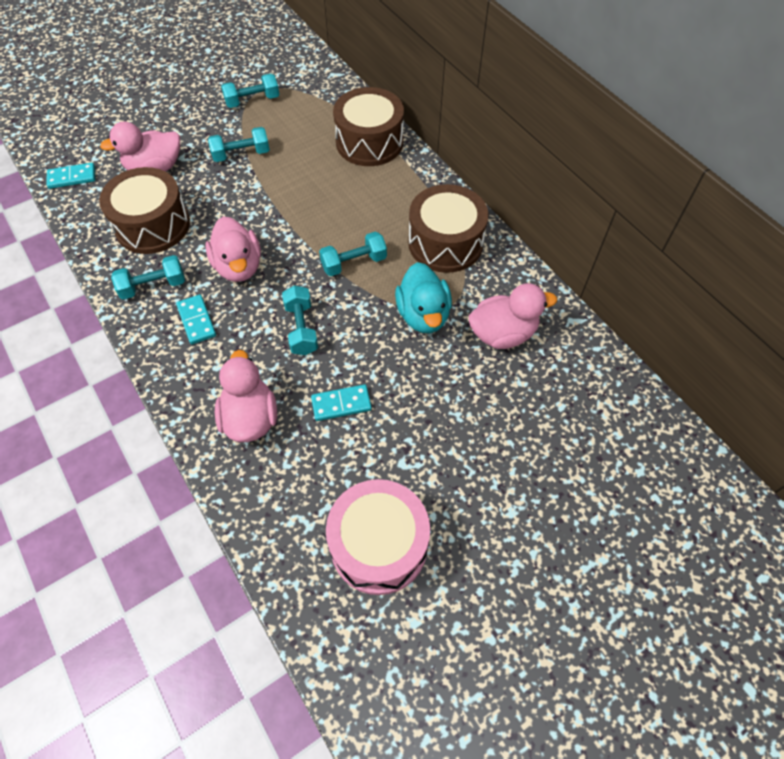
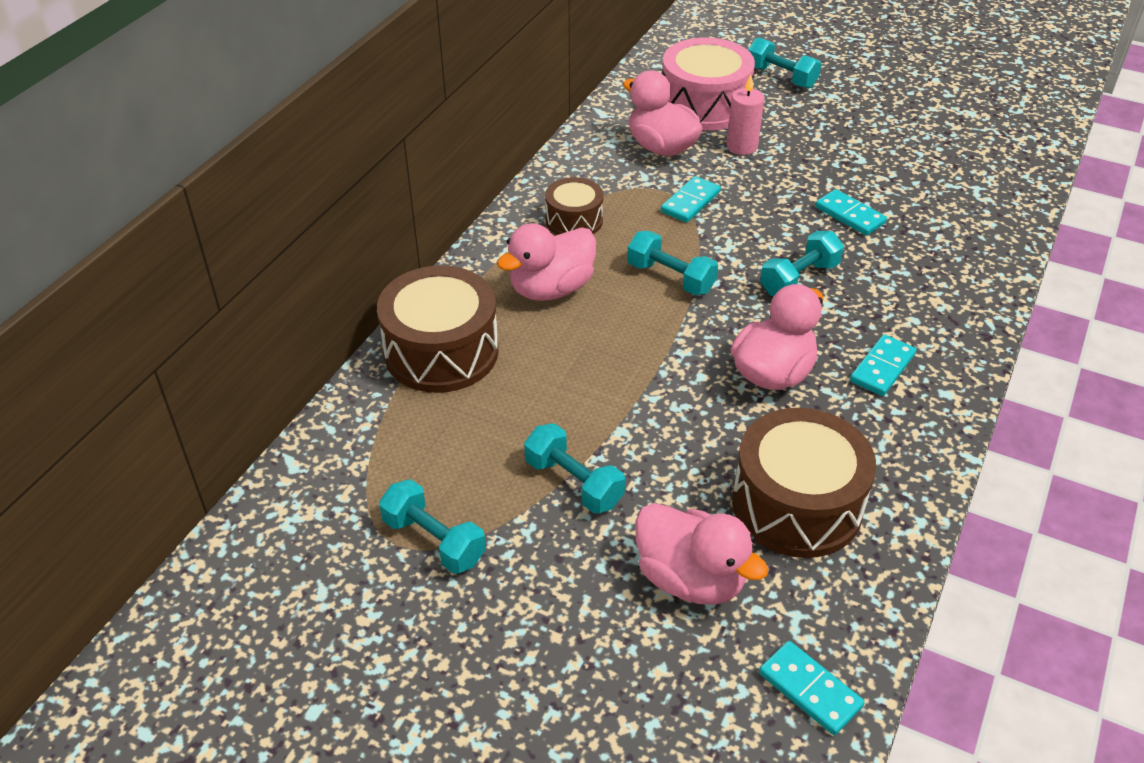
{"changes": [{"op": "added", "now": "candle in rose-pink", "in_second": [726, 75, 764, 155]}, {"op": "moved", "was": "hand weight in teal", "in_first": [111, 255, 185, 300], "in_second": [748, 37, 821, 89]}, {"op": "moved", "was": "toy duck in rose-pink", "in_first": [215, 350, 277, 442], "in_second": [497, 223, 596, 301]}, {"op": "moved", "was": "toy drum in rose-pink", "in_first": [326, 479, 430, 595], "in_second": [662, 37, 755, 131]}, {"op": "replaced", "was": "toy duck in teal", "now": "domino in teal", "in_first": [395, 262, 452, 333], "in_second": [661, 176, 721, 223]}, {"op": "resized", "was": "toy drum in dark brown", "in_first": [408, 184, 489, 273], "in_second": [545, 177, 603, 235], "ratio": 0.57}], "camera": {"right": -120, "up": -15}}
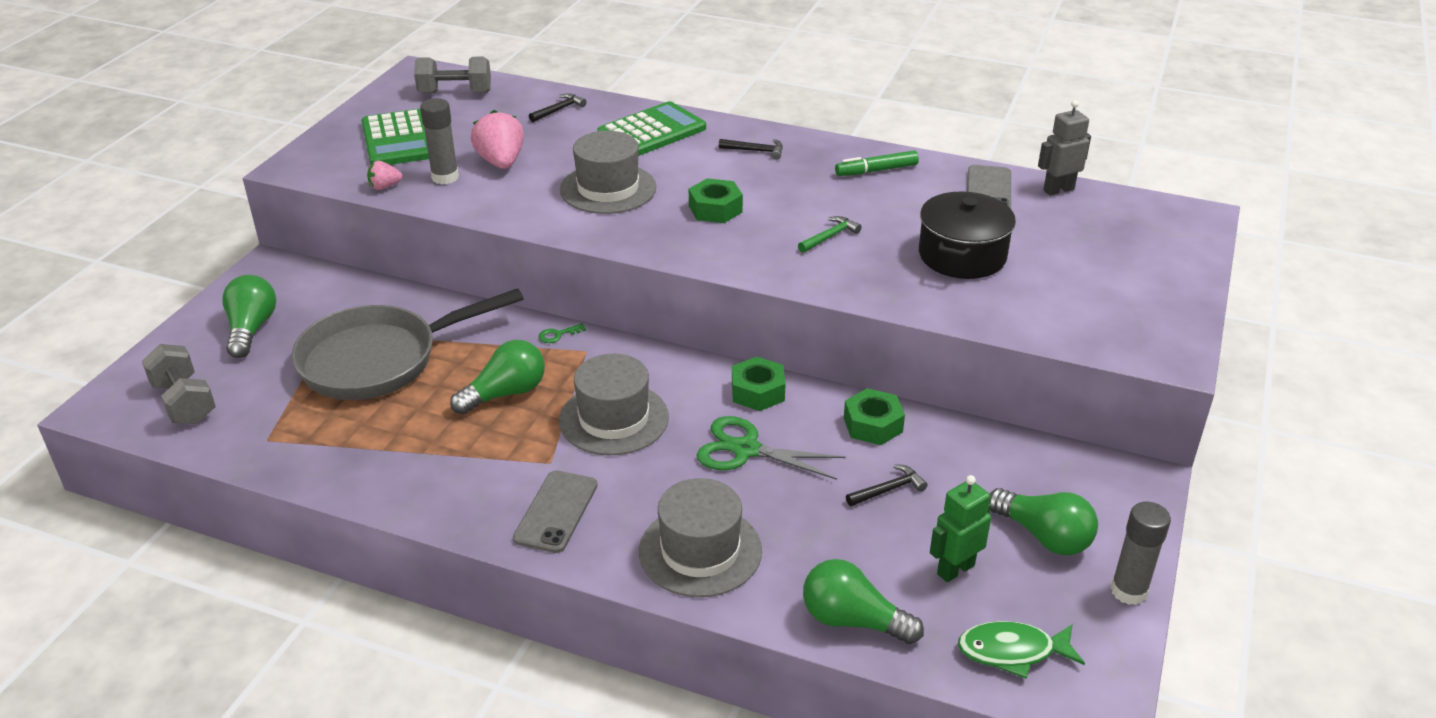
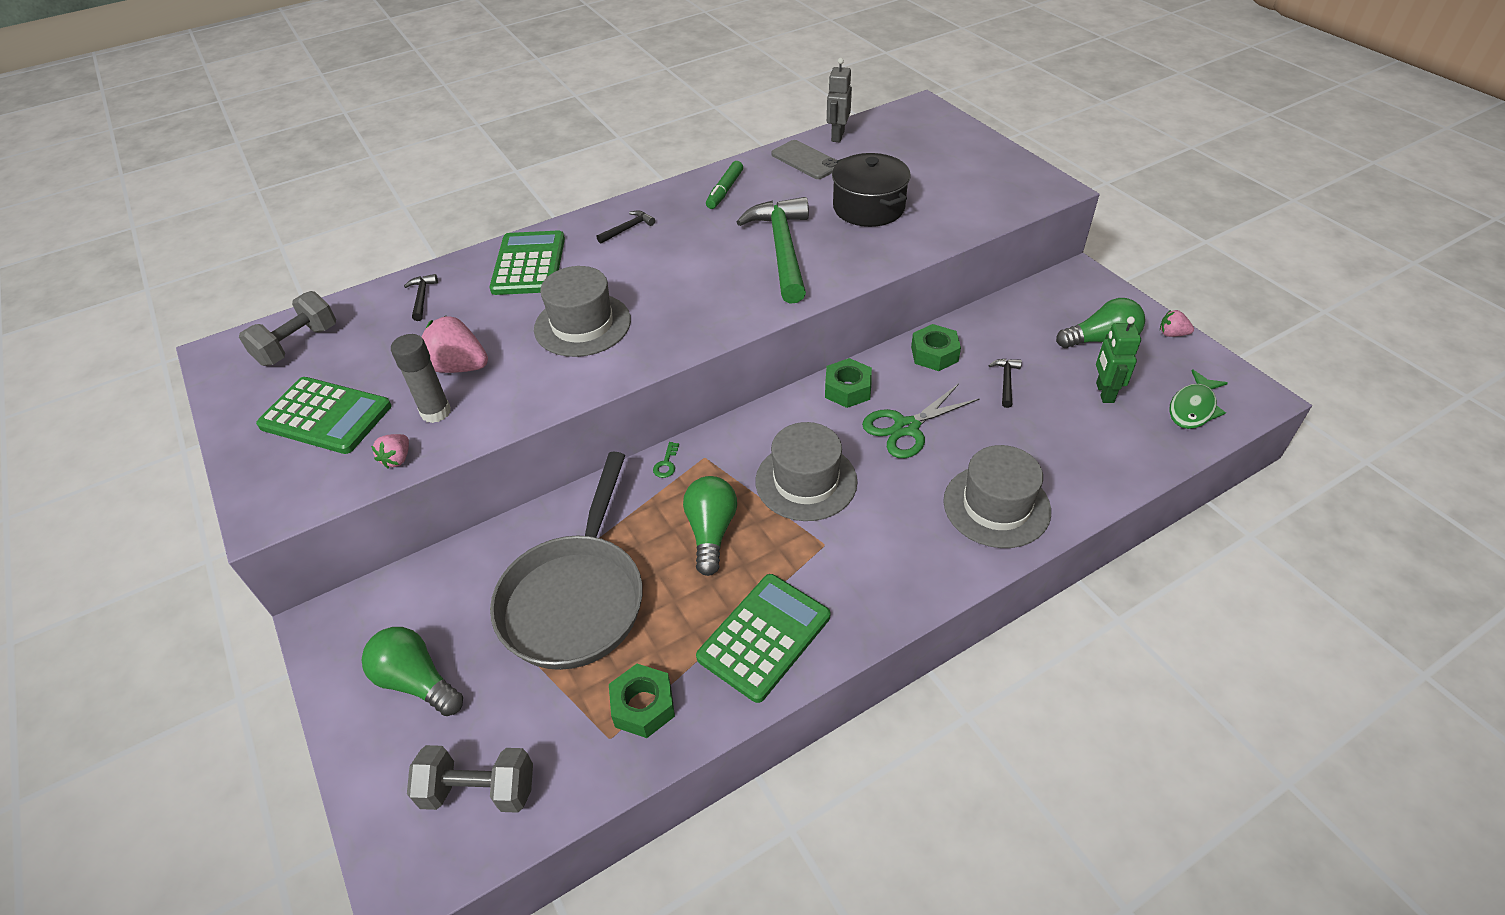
{"changes": [{"op": "removed", "was": "smartphone in grey", "in_first": [513, 470, 597, 553]}, {"op": "removed", "was": "light bulb in leaf-green", "in_first": [803, 559, 924, 644]}, {"op": "added", "now": "calculator in leaf-green", "in_second": [696, 574, 830, 703]}, {"op": "moved", "was": "hexagon nut in leaf-green", "in_first": [689, 178, 743, 223], "in_second": [609, 664, 675, 738]}, {"op": "replaced", "was": "glue stick in grey", "now": "berry in rose-pink", "in_first": [1111, 502, 1171, 605], "in_second": [1160, 310, 1194, 337]}, {"op": "resized", "was": "claw hammer in leaf-green", "in_first": [798, 216, 862, 253], "in_second": [737, 197, 809, 304], "ratio": 2.41}], "camera": {"right": -50, "up": 10}}
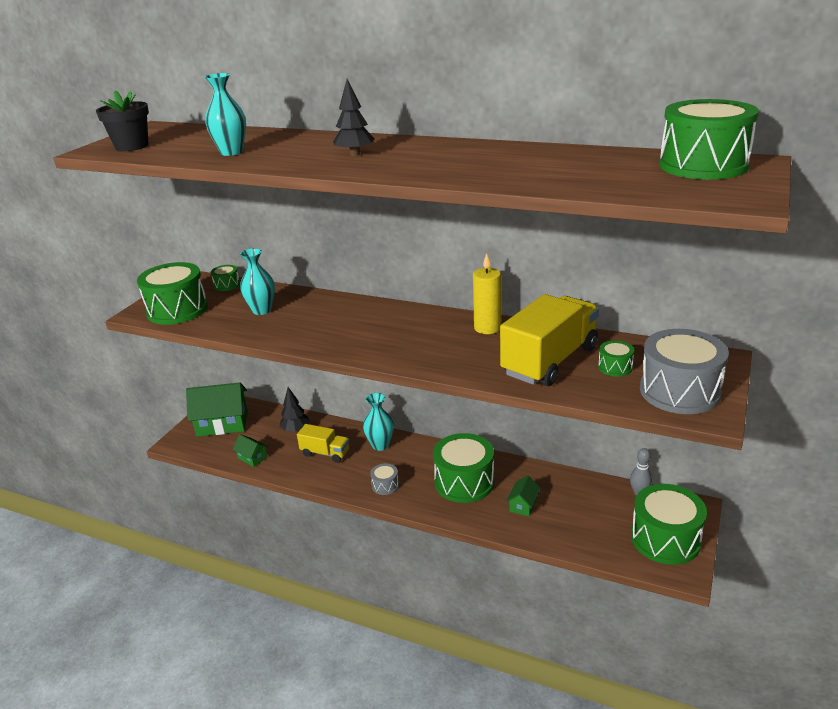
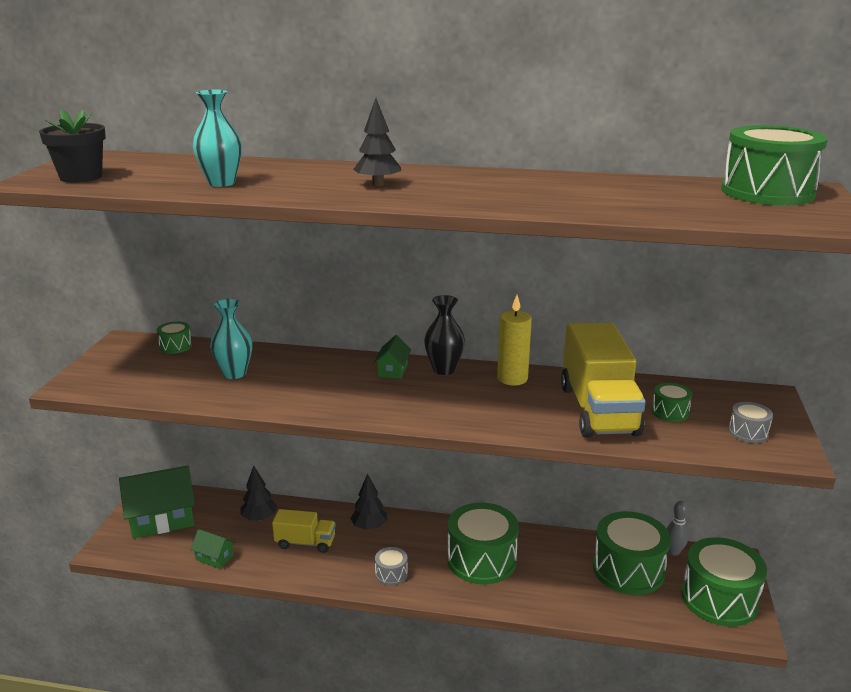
{"changes": [{"op": "added", "now": "tall vase in black", "in_second": [424, 295, 465, 375]}, {"op": "moved", "was": "toy drum in leaf-green", "in_first": [137, 262, 208, 325], "in_second": [593, 511, 671, 595]}, {"op": "moved", "was": "cottage in leaf-green", "in_first": [506, 475, 541, 516], "in_second": [374, 335, 411, 379]}, {"op": "replaced", "was": "tall vase in teal", "now": "toy tree in black", "in_first": [363, 393, 394, 451], "in_second": [350, 474, 387, 530]}, {"op": "turned", "was": "truck in golden", "in_first": [500, 294, 599, 386], "in_second": [561, 322, 646, 438], "clockwise": 150}, {"op": "resized", "was": "toy drum in grey", "in_first": [640, 329, 729, 414], "in_second": [728, 402, 773, 443], "ratio": 0.46}], "camera": {"right": -15, "up": -5}}
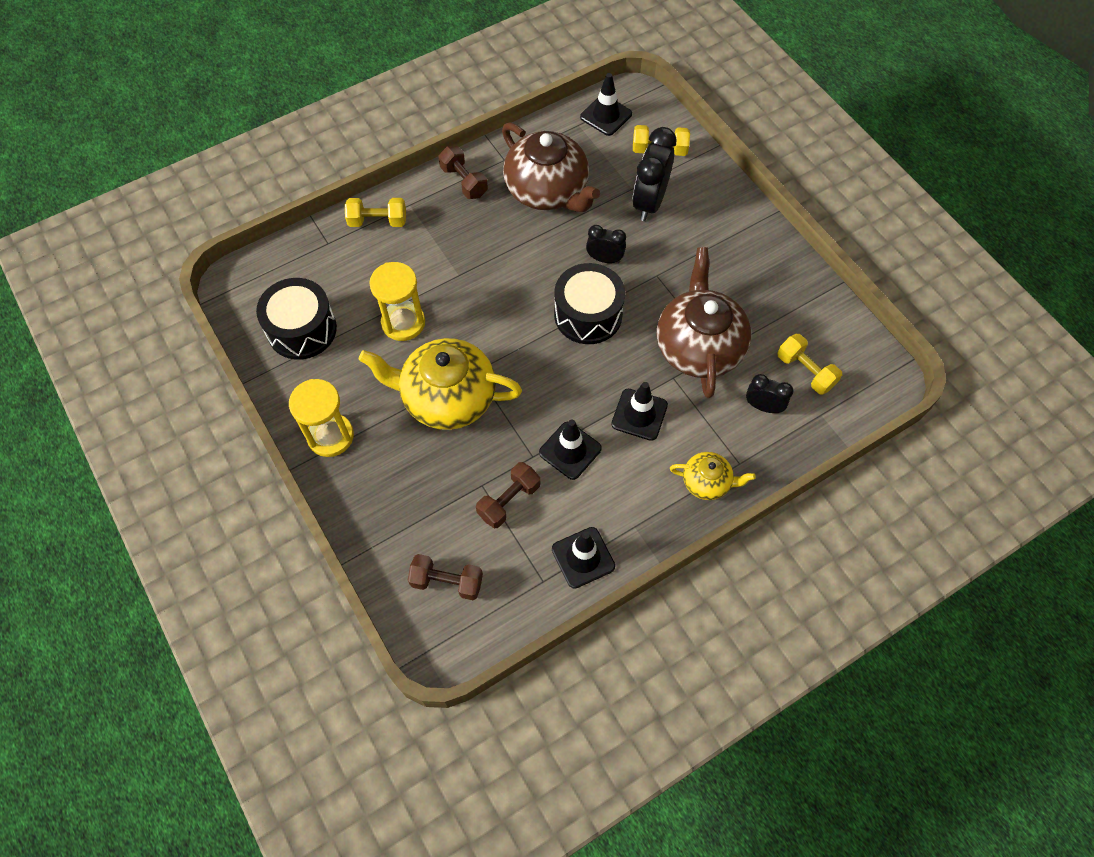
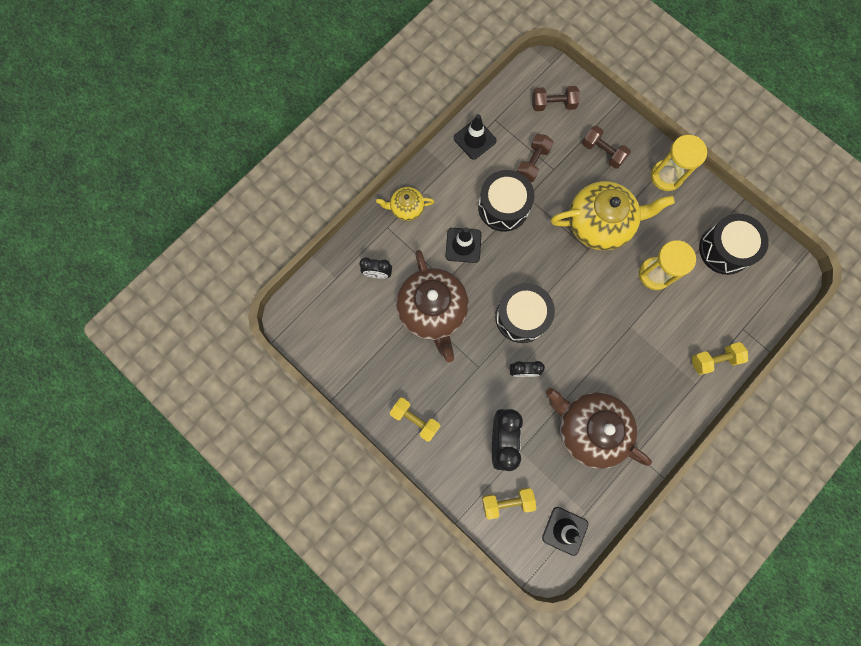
{"changes": [{"op": "moved", "was": "hand weight in dark brown", "in_first": [438, 146, 488, 199], "in_second": [582, 126, 631, 169]}, {"op": "moved", "was": "hand weight in golden", "in_first": [777, 334, 842, 395], "in_second": [390, 398, 440, 442]}, {"op": "replaced", "was": "road cone in black", "now": "toy drum in black", "in_first": [539, 419, 602, 480], "in_second": [478, 170, 534, 231]}], "camera": {"right": 165, "up": 15}}
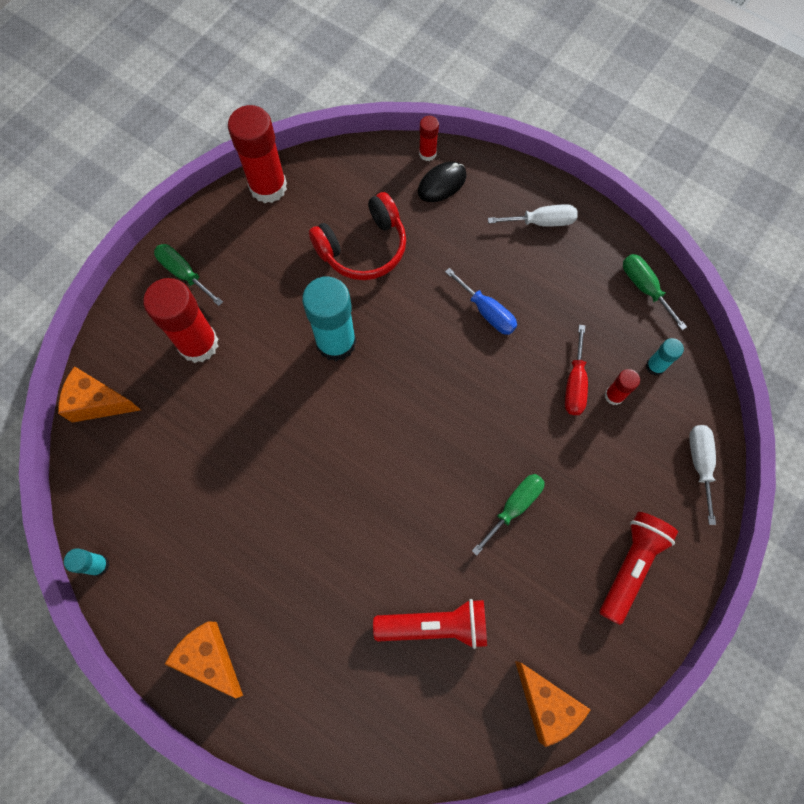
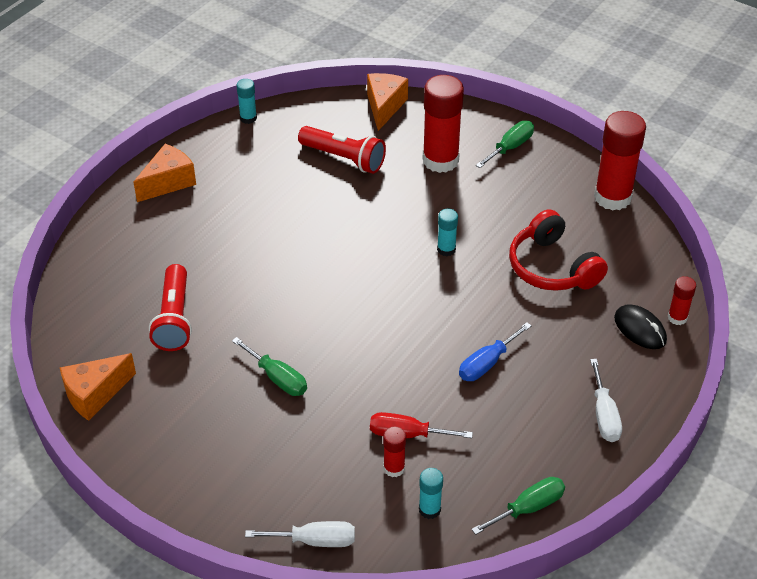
{"changes": [{"op": "moved", "was": "torch in crimson", "in_first": [600, 512, 678, 625], "in_second": [298, 126, 386, 174]}, {"op": "resized", "was": "glue stick in teal", "in_first": [302, 277, 356, 361], "in_second": [437, 209, 458, 256], "ratio": 0.48}], "camera": {"right": 90, "up": -25}}
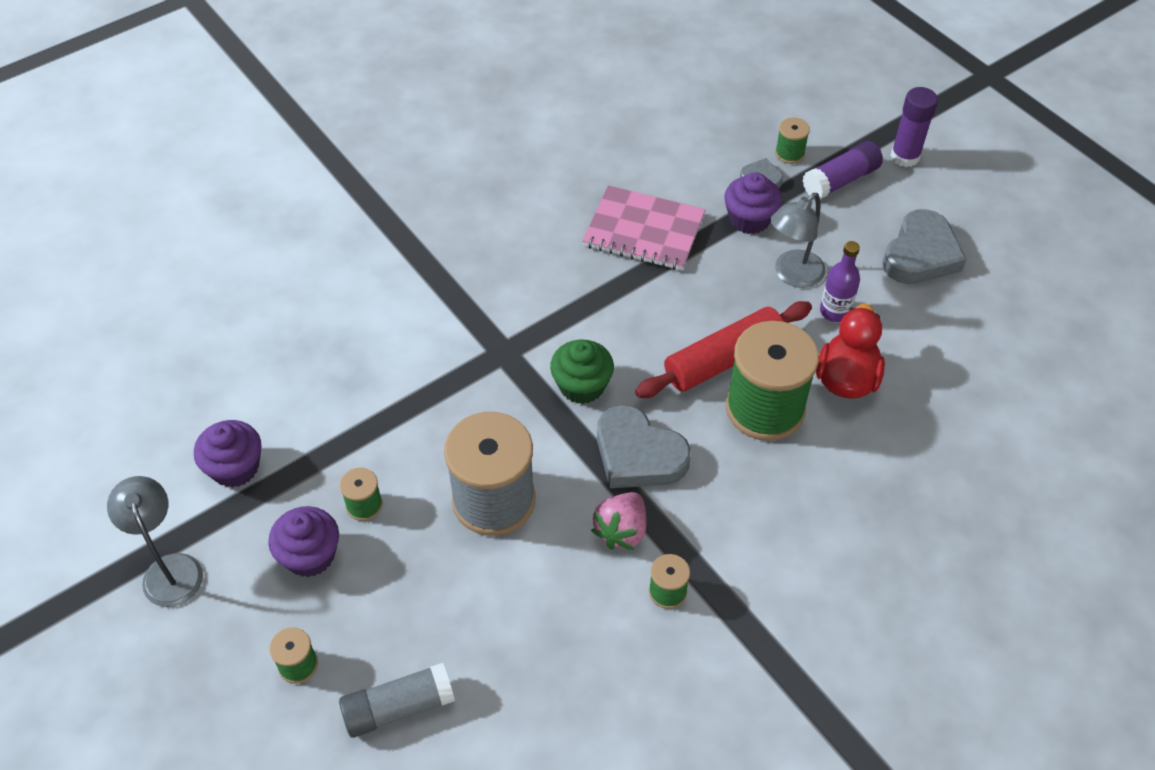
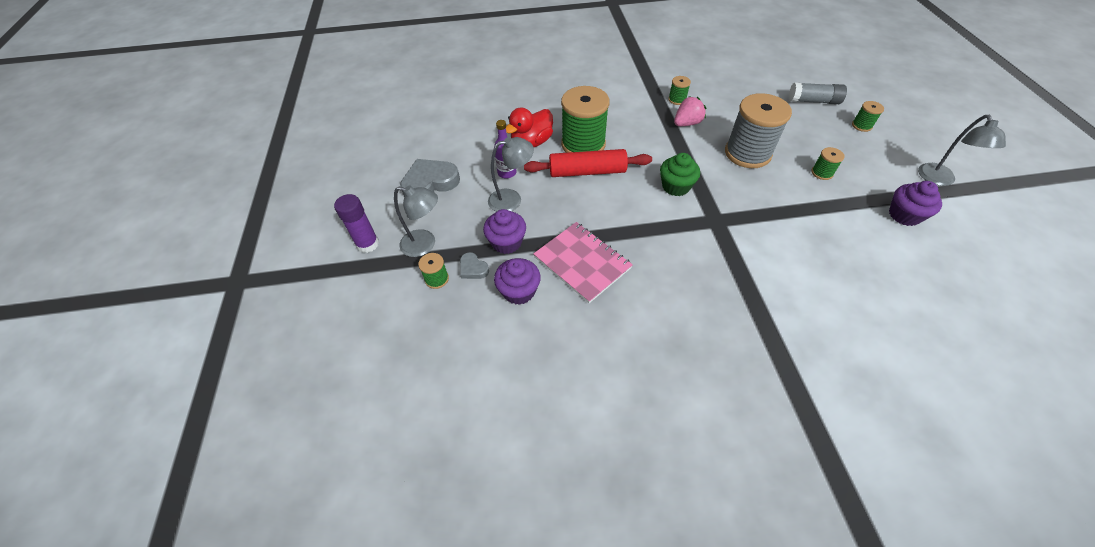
{"changes": [{"op": "removed", "was": "love heart in grey", "in_first": [597, 405, 691, 488]}, {"op": "moved", "was": "cupcake in purple", "in_first": [268, 506, 339, 577], "in_second": [494, 258, 541, 305]}, {"op": "replaced", "was": "glue stick in purple", "now": "desk lamp in grey", "in_first": [802, 141, 883, 199], "in_second": [394, 186, 438, 257]}], "camera": {"right": -150, "up": 0}}
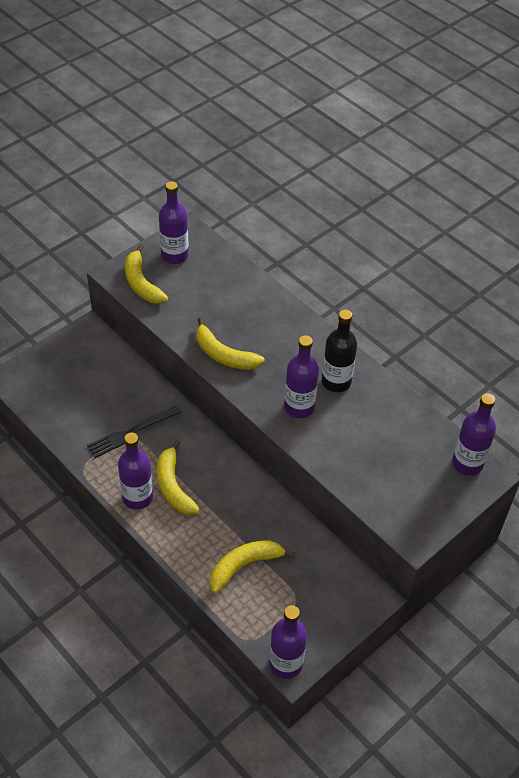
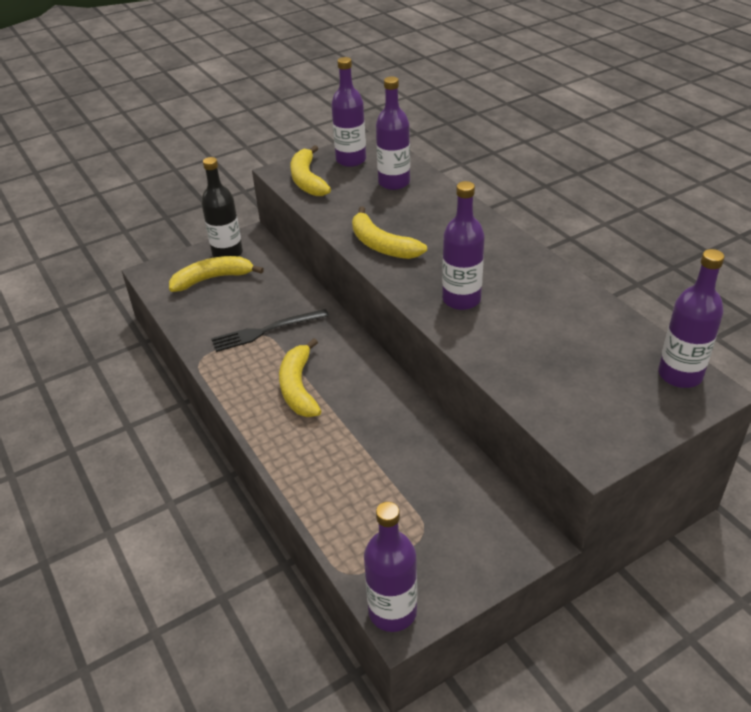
{"changes": [{"op": "moved", "was": "drink bottle in purple", "in_first": [118, 433, 153, 510], "in_second": [376, 77, 410, 190]}, {"op": "moved", "was": "banana fruit in golden", "in_first": [210, 540, 295, 593], "in_second": [169, 256, 264, 292]}, {"op": "moved", "was": "drink bottle in black", "in_first": [322, 310, 357, 392], "in_second": [201, 157, 243, 257]}], "camera": {"right": 15, "up": -10}}
